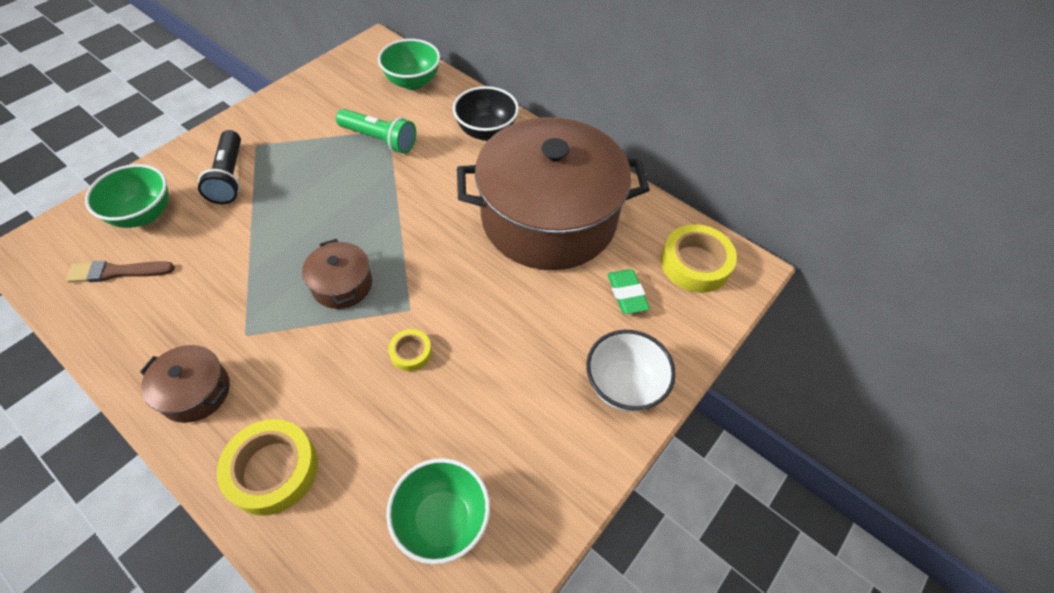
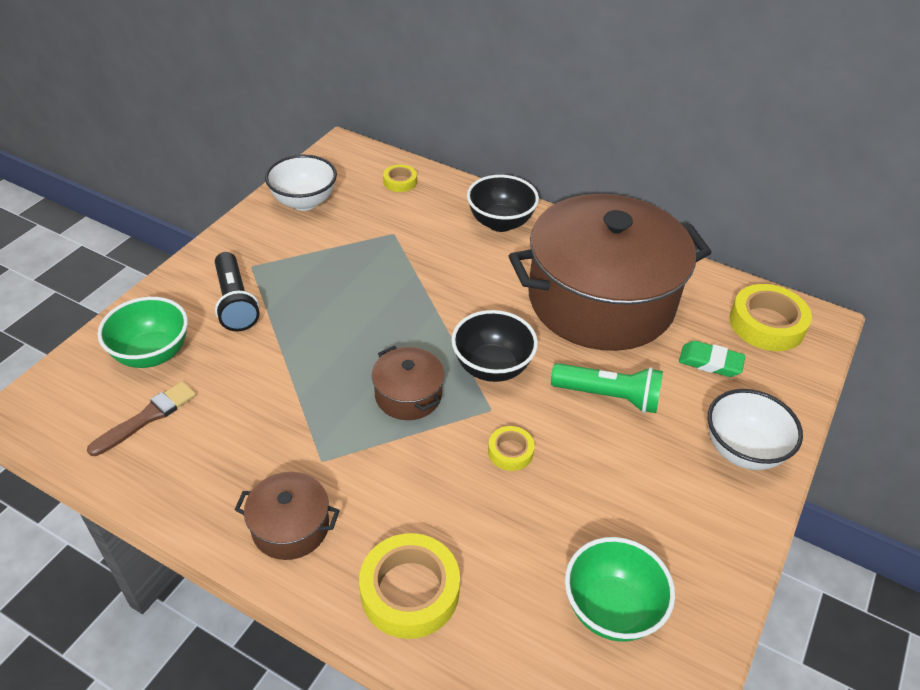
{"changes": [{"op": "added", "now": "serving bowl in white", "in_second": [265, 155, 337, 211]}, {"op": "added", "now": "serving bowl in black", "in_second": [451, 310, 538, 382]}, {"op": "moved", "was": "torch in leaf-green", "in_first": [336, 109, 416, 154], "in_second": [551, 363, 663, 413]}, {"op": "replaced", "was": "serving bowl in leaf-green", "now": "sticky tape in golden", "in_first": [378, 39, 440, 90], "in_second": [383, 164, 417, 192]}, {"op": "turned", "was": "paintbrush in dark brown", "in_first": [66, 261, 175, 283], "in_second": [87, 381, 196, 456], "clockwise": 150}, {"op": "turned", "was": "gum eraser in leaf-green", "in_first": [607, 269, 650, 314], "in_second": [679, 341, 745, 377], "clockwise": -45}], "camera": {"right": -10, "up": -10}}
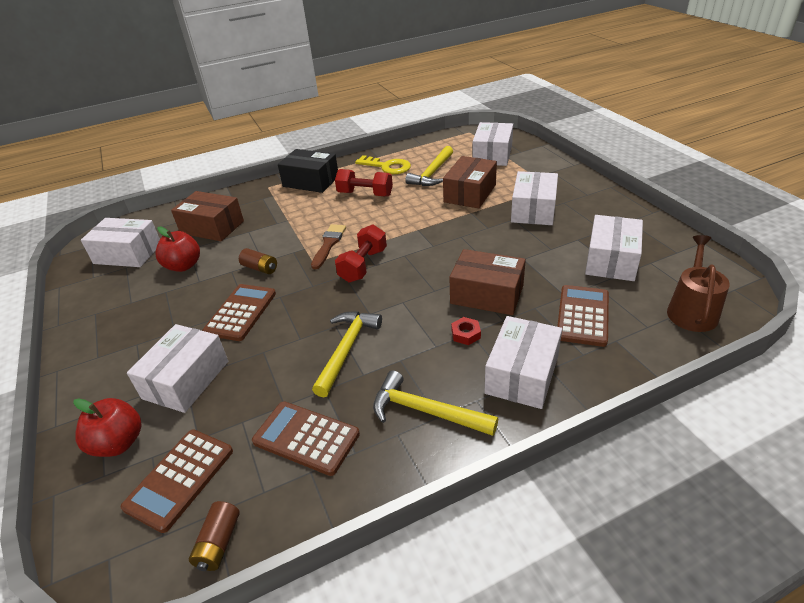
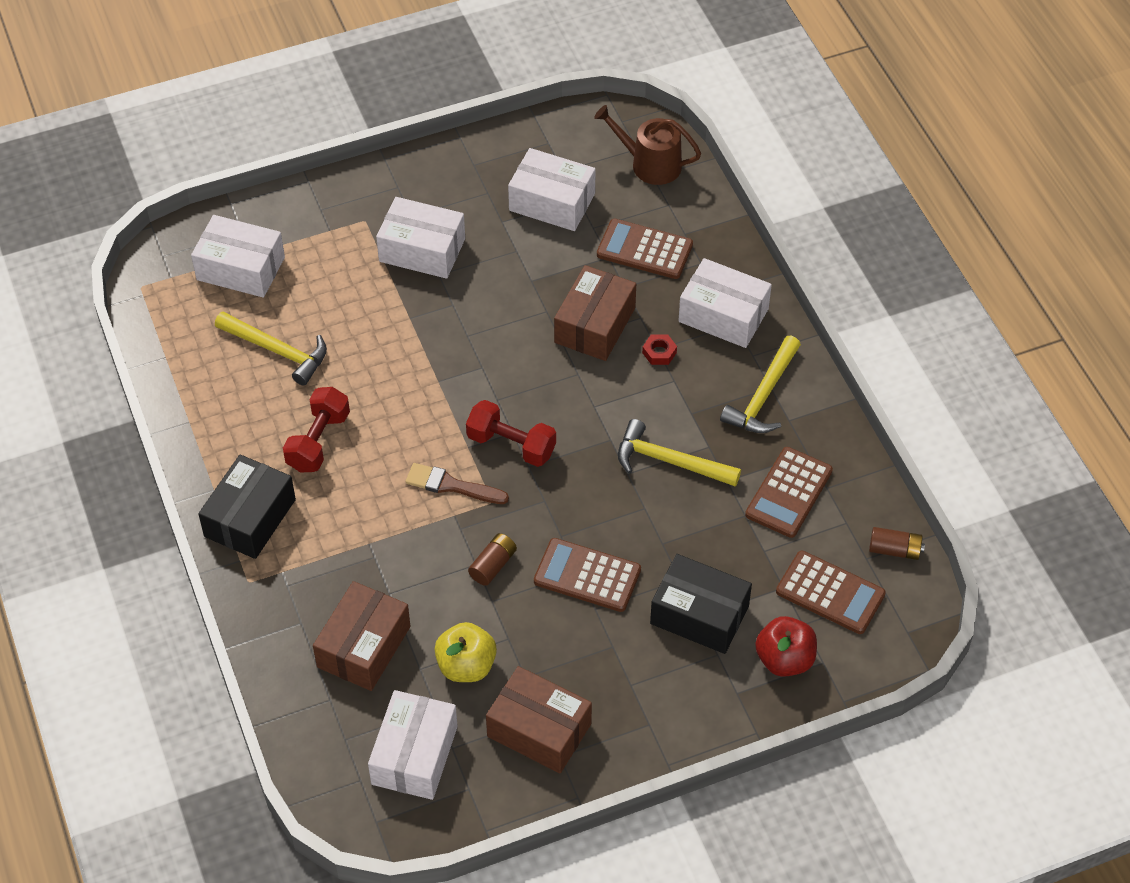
{"changes": [{"op": "removed", "was": "key in golden", "in_first": [355, 155, 411, 174]}, {"op": "moved", "was": "package in dark brown", "in_first": [443, 156, 497, 208], "in_second": [486, 666, 592, 773]}, {"op": "recoloured", "was": "package in white", "now": "package in black", "in_first": [127, 324, 228, 413], "in_second": [650, 554, 752, 654]}, {"op": "recoloured", "was": "apple in crimson", "now": "apple in golden", "in_first": [155, 227, 200, 272], "in_second": [435, 622, 497, 682]}], "camera": {"right": -90, "up": 15}}
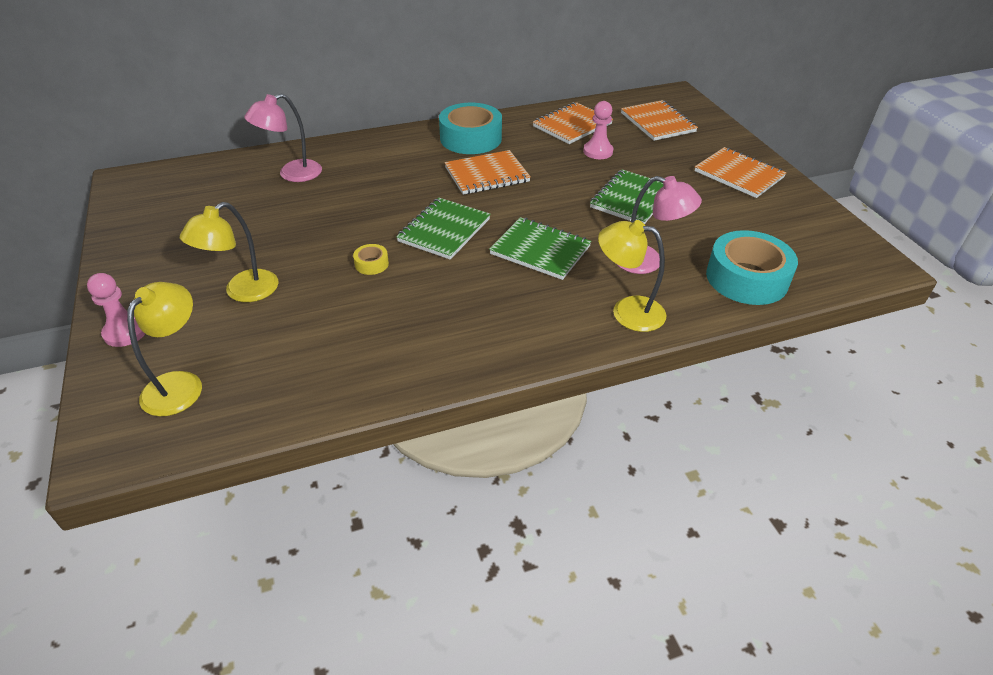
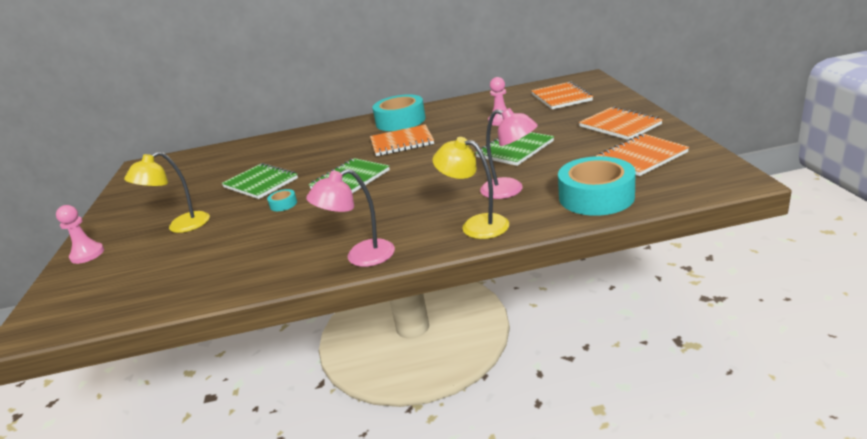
{"changes": [{"op": "removed", "was": "desk lamp in golden", "in_first": [127, 282, 202, 416]}, {"op": "moved", "was": "desk lamp in rose-pink", "in_first": [244, 93, 322, 182], "in_second": [306, 169, 395, 267]}, {"op": "moved", "was": "exercise book in leaf-green", "in_first": [489, 217, 591, 280], "in_second": [221, 163, 298, 199]}, {"op": "moved", "was": "exercise book in orange", "in_first": [533, 102, 613, 144], "in_second": [596, 134, 689, 176]}, {"op": "recoloured", "was": "sticky tape in golden", "now": "sticky tape in teal", "in_first": [353, 244, 389, 275], "in_second": [267, 189, 297, 211]}], "camera": {"right": 15, "up": -15}}
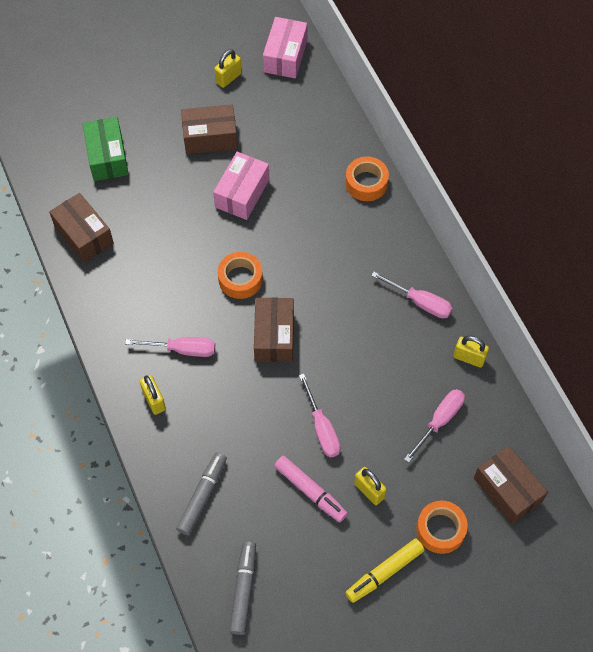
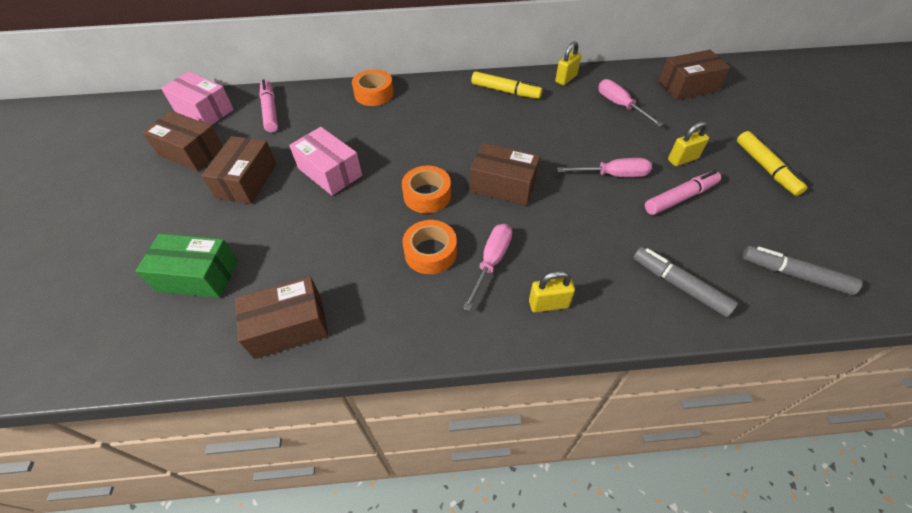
{"changes": [{"op": "added", "now": "marker pen in rose-pink", "in_second": [259, 79, 278, 132]}, {"op": "moved", "was": "sticky tape in orange", "in_first": [416, 501, 468, 554], "in_second": [402, 220, 457, 274]}, {"op": "replaced", "was": "lock in golden", "now": "package in dark brown", "in_first": [214, 49, 242, 88], "in_second": [142, 111, 223, 171]}, {"op": "replaced", "was": "flat screwdriver in rose-pink", "now": "marker pen in golden", "in_first": [371, 272, 453, 318], "in_second": [471, 71, 542, 99]}], "camera": {"right": -70, "up": -10}}
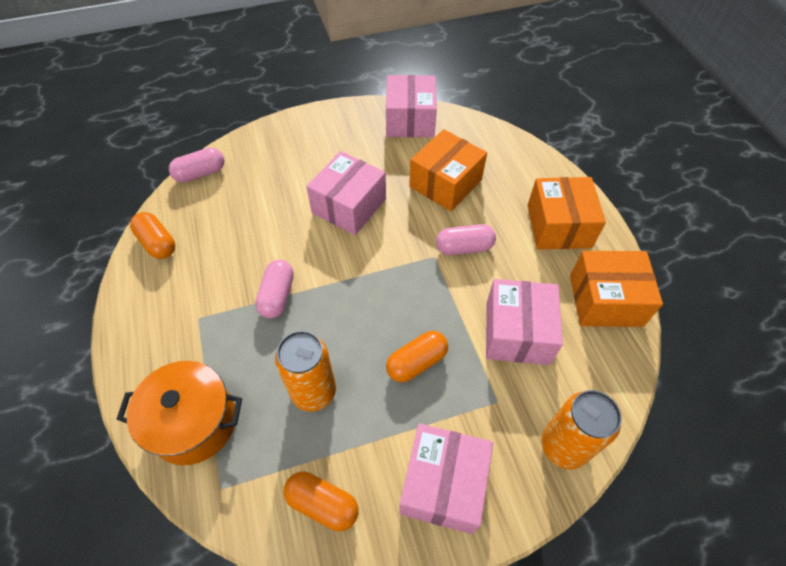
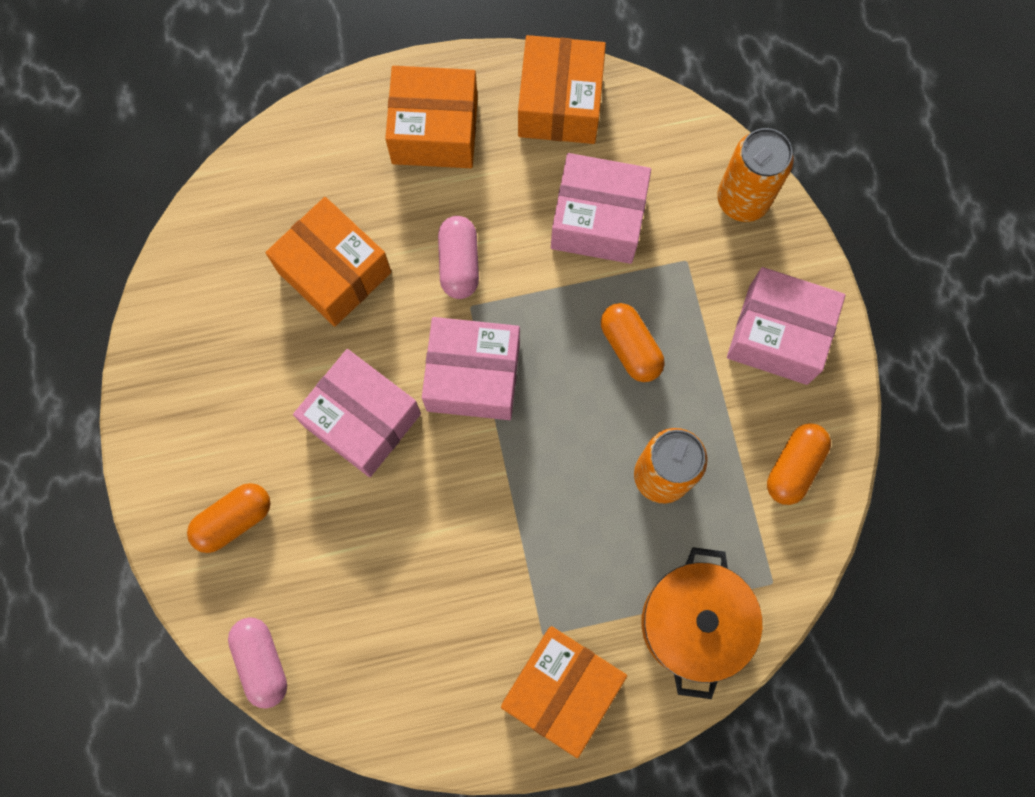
{"changes": [{"op": "removed", "was": "pill in rose-pink", "in_first": [255, 260, 294, 318]}, {"op": "added", "now": "package in orange", "in_second": [501, 626, 627, 758]}, {"op": "moved", "was": "pill in orange", "in_first": [130, 212, 175, 259], "in_second": [187, 483, 271, 553]}, {"op": "moved", "was": "package in rose-pink", "in_first": [386, 75, 437, 137], "in_second": [422, 317, 520, 420]}], "camera": {"right": -85, "up": 20}}
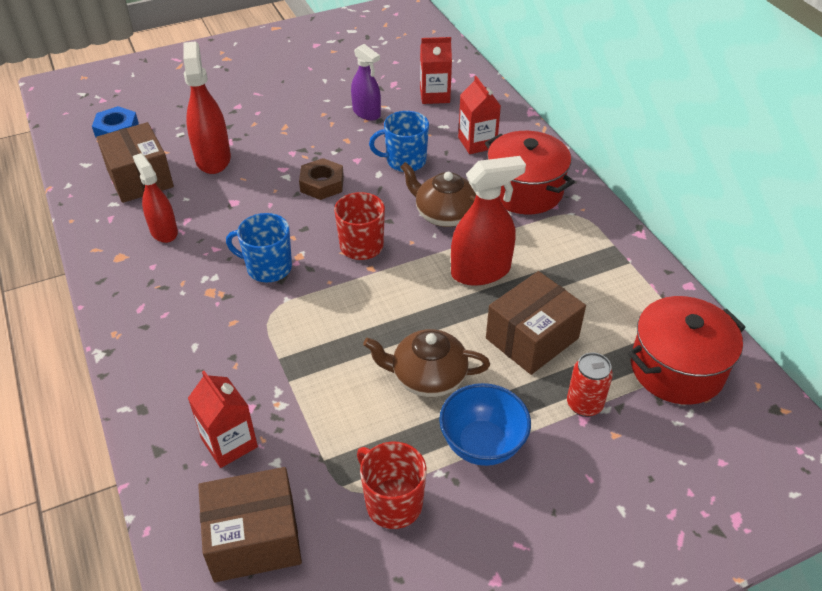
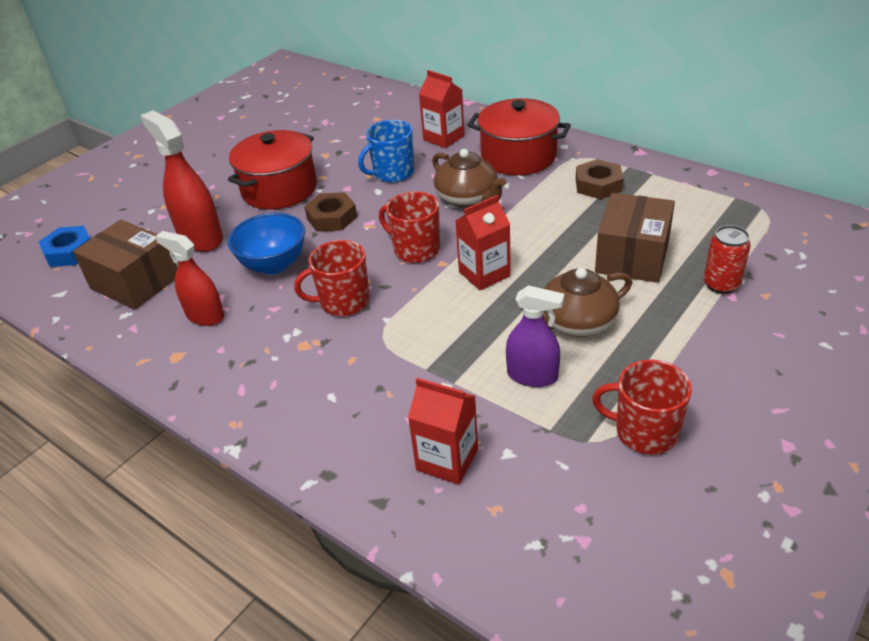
{"changes": [{"op": "removed", "was": "package in dark brown", "in_first": [198, 467, 302, 582]}, {"op": "removed", "was": "spray bottle in crimson", "in_first": [451, 156, 526, 286]}, {"op": "added", "now": "hexagon nut in dark brown", "in_second": [576, 159, 623, 199]}, {"op": "moved", "was": "spray bottle in purple", "in_first": [351, 44, 381, 121], "in_second": [506, 285, 564, 387]}, {"op": "moved", "was": "milk carton in crimson", "in_first": [420, 37, 452, 104], "in_second": [456, 195, 511, 290]}, {"op": "moved", "was": "serving bowl in blue", "in_first": [439, 383, 531, 466], "in_second": [227, 213, 305, 275]}, {"op": "moved", "was": "stockpot in crimson", "in_first": [628, 296, 746, 405], "in_second": [228, 130, 317, 209]}, {"op": "recoloured", "was": "tea mug in blue", "now": "tea mug in crimson", "in_first": [226, 213, 292, 282], "in_second": [294, 240, 370, 316]}, {"op": "turned", "was": "china teapot in dark brown", "in_first": [400, 162, 476, 227], "in_second": [432, 149, 506, 208], "clockwise": -135}], "camera": {"right": -25, "up": -5}}
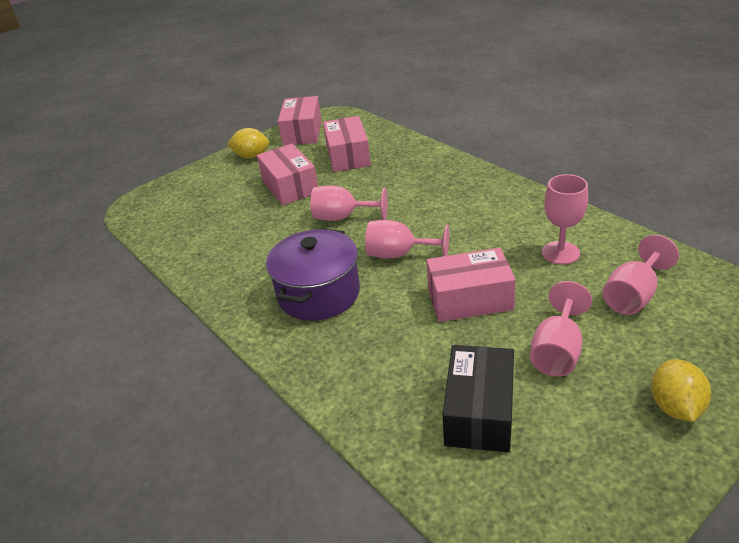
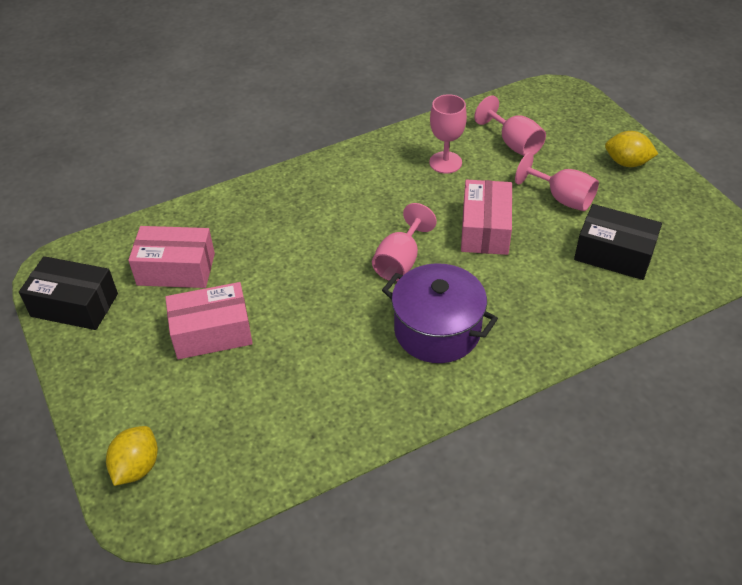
{"changes": [{"op": "removed", "was": "chalice in rose-pink", "in_first": [311, 185, 388, 221]}, {"op": "moved", "was": "citrus fruit in golden", "in_first": [227, 128, 269, 159], "in_second": [106, 426, 158, 486]}, {"op": "recoloured", "was": "package in rose-pink", "now": "package in black", "in_first": [278, 96, 322, 146], "in_second": [19, 256, 118, 330]}], "camera": {"right": -80, "up": 10}}
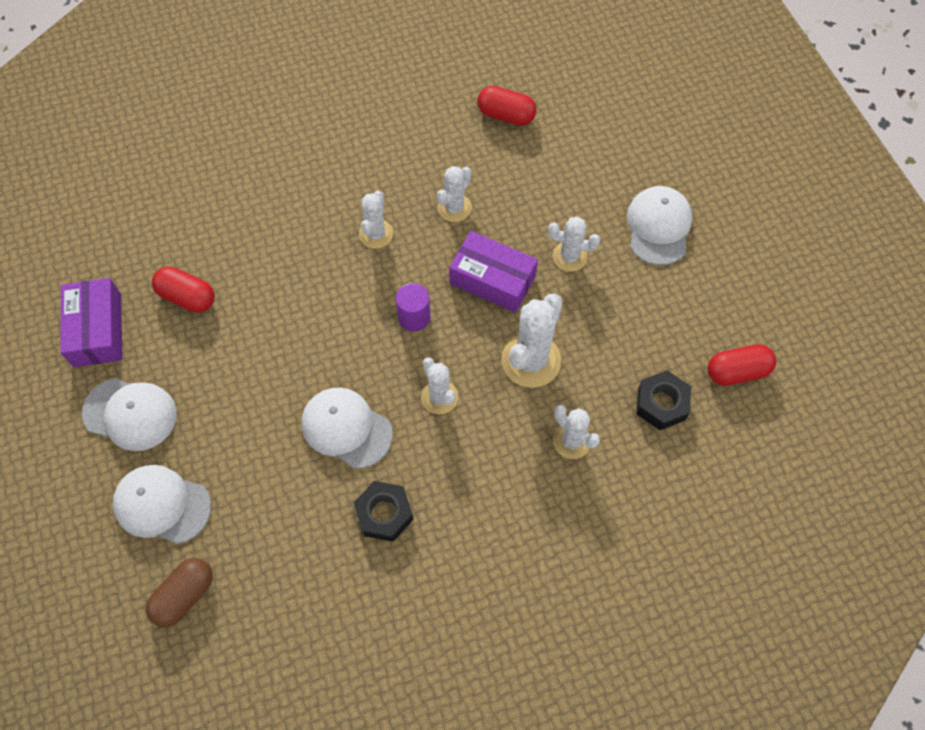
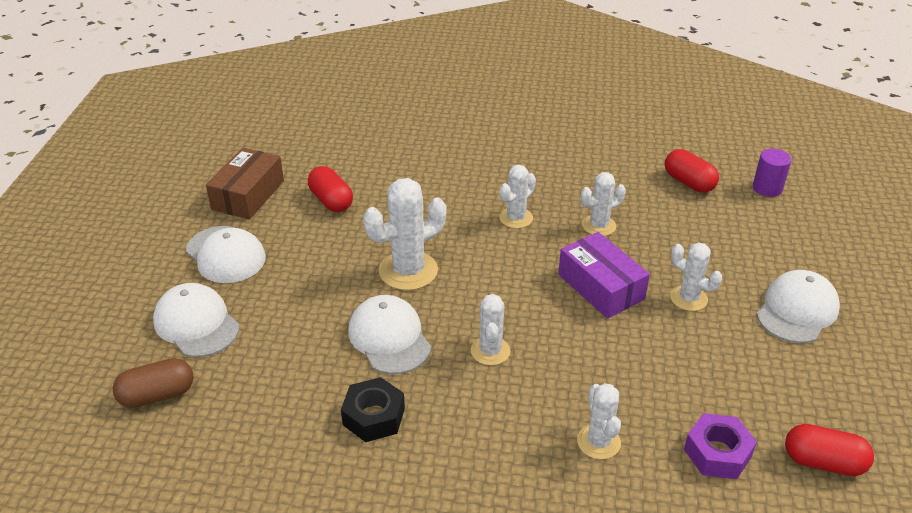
{"changes": [{"op": "moved", "was": "cylinder shape in purple", "in_first": [395, 283, 431, 331], "in_second": [753, 149, 792, 197]}, {"op": "moved", "was": "saguaro cactus in white", "in_first": [501, 294, 563, 388], "in_second": [363, 178, 446, 290]}, {"op": "recoloured", "was": "package in purple", "now": "package in dark brown", "in_first": [60, 278, 122, 367], "in_second": [206, 148, 284, 220]}, {"op": "recoloured", "was": "hexagon nut in black", "now": "hexagon nut in purple", "in_first": [636, 370, 691, 430], "in_second": [684, 413, 757, 479]}], "camera": {"right": 30, "up": -25}}
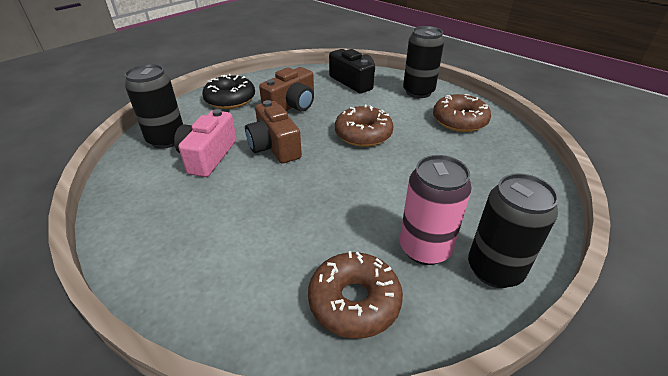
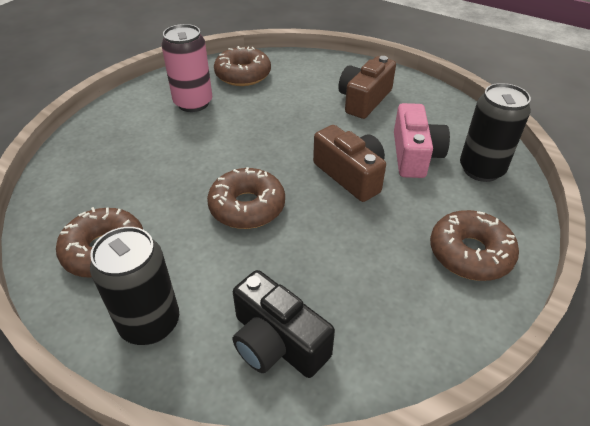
{"changes": [{"op": "removed", "was": "soda can in black", "in_first": [468, 173, 559, 288]}, {"op": "moved", "was": "photo camera in dark brown", "in_first": [259, 67, 314, 111], "in_second": [338, 56, 396, 119]}, {"op": "recoloured", "was": "glazed donut in black", "now": "glazed donut in dark brown", "in_first": [202, 74, 255, 109], "in_second": [430, 210, 519, 281]}], "camera": {"right": 170, "up": 5}}
